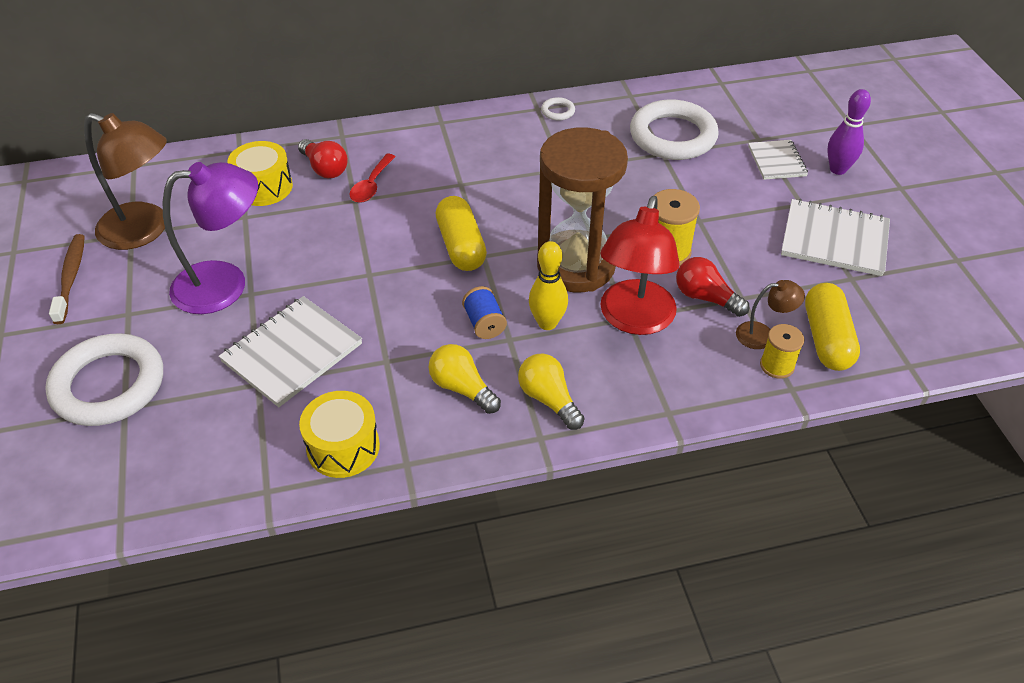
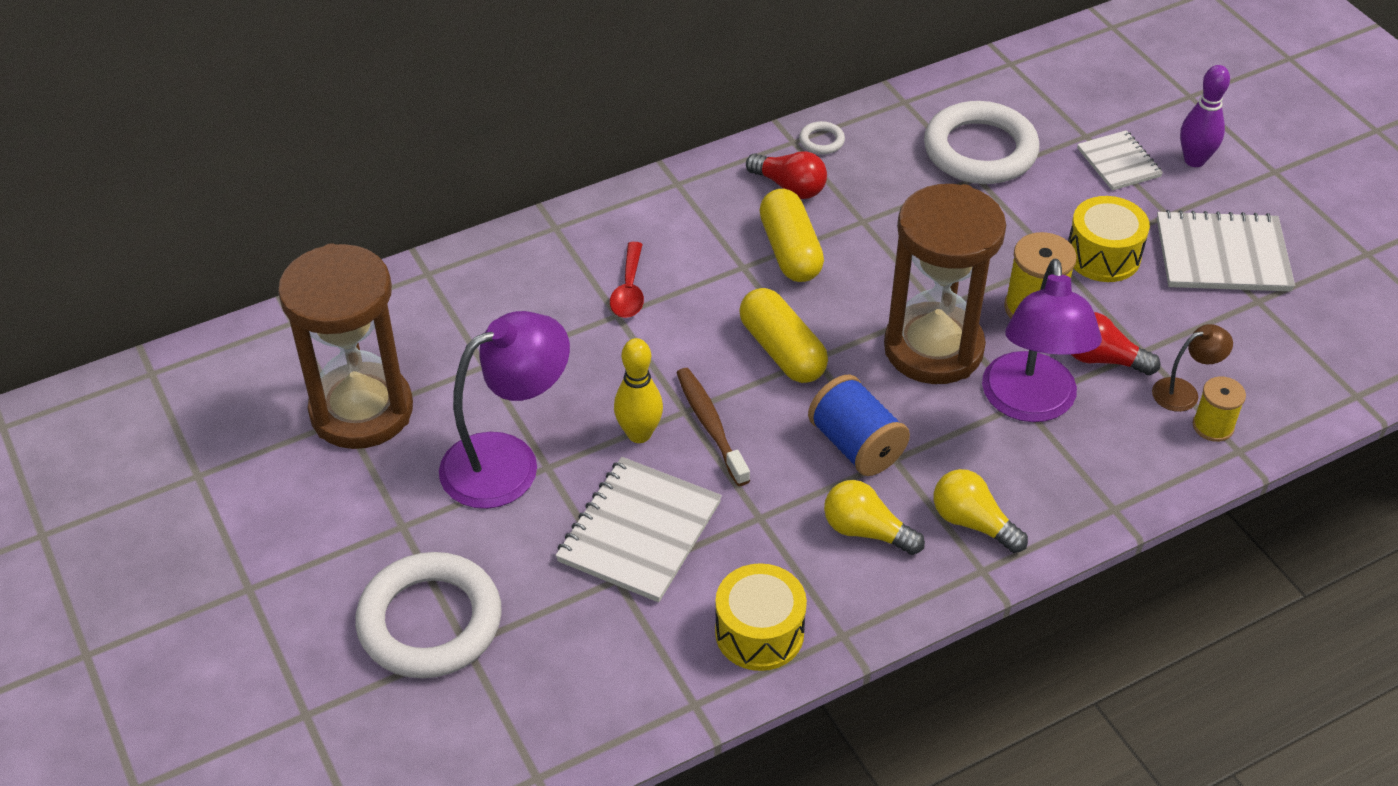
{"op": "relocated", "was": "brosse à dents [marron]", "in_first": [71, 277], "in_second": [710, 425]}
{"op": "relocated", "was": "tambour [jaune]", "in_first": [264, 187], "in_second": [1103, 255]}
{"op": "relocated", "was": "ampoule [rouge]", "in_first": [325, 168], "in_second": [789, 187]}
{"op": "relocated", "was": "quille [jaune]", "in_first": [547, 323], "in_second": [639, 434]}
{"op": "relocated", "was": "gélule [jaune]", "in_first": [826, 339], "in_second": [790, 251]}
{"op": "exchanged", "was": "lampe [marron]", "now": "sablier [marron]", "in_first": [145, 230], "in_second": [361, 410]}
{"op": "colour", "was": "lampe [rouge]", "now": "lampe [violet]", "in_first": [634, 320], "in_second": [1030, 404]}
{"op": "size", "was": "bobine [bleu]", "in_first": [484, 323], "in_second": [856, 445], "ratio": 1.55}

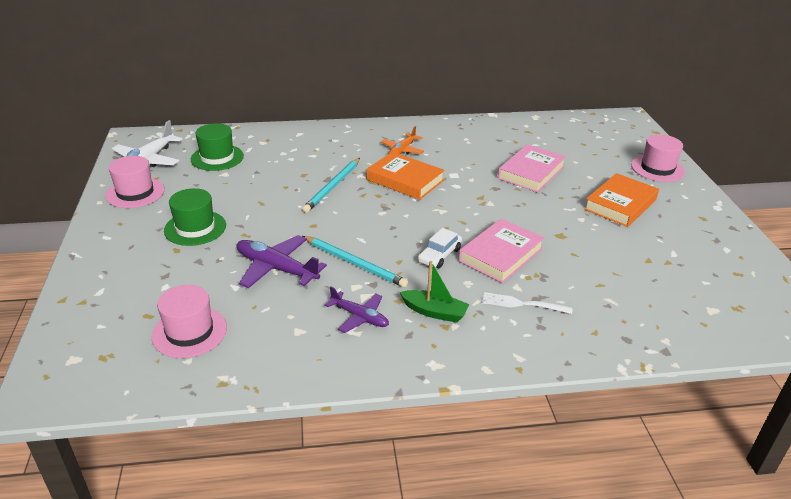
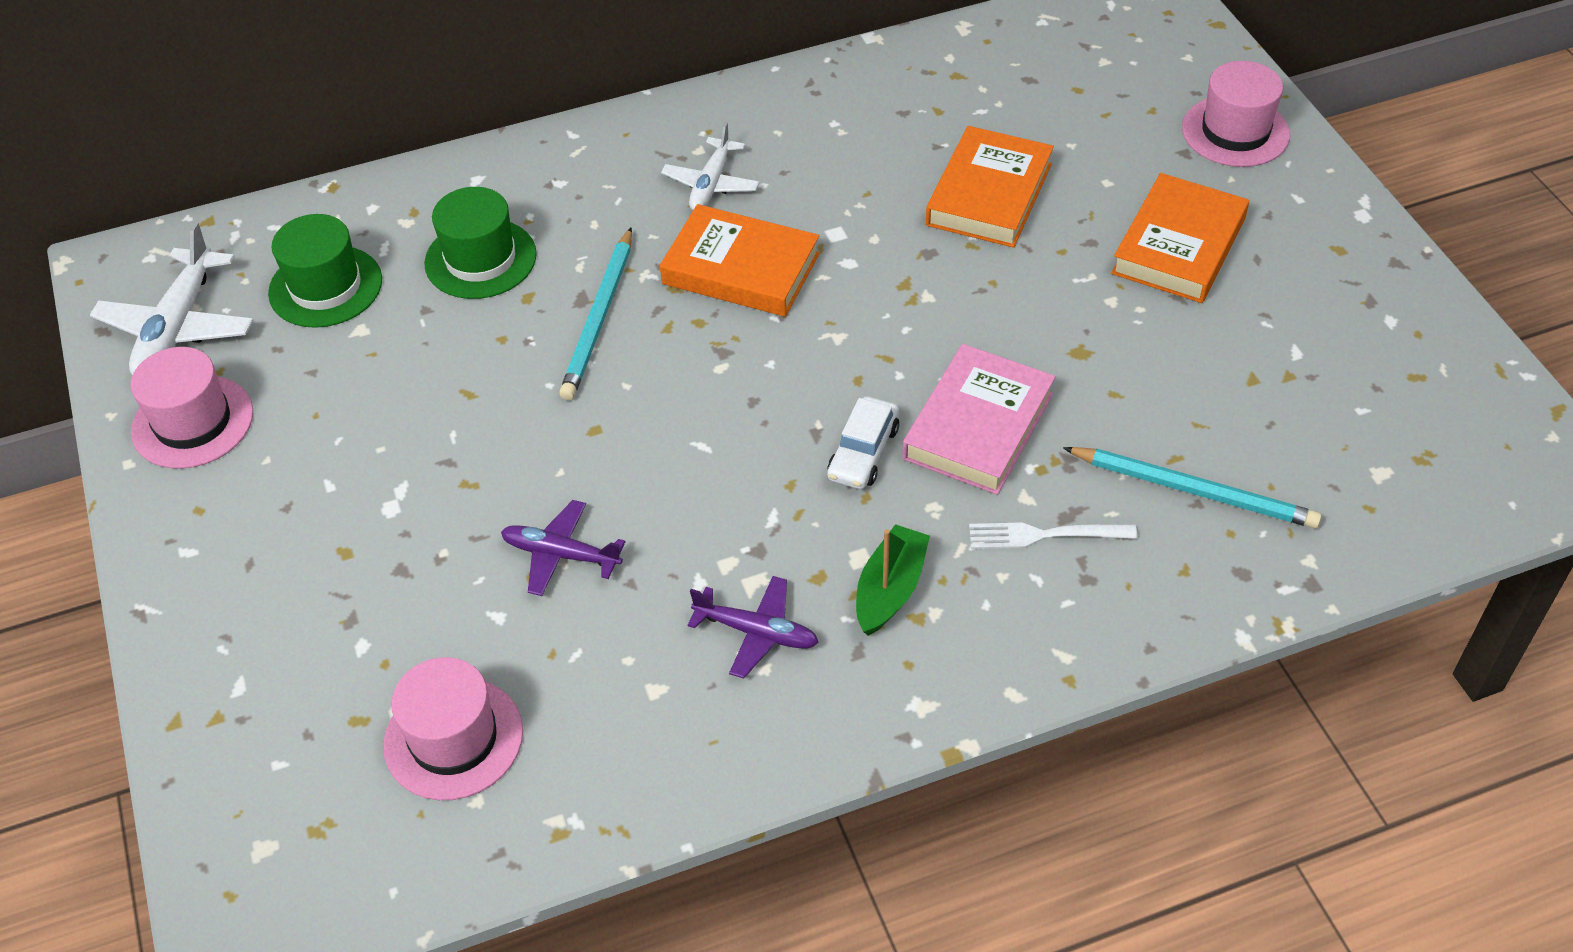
{"op": "relocated", "was": "chapeau [vert]", "in_first": [195, 228], "in_second": [480, 259]}
{"op": "relocated", "was": "crayon [turquoise]", "in_first": [354, 263], "in_second": [1193, 490]}
{"op": "colour", "was": "avion [orange]", "now": "avion [blanc]", "in_first": [402, 150], "in_second": [711, 184]}
{"op": "colour", "was": "livre [rose]", "now": "livre [orange]", "in_first": [531, 172], "in_second": [989, 194]}
{"op": "spun", "was": "bateau [vert]", "in_first": [434, 312], "in_second": [890, 590], "clockwise": -75}
{"op": "size", "was": "avion [violet]", "in_first": [276, 269], "in_second": [561, 555], "ratio": 0.64}

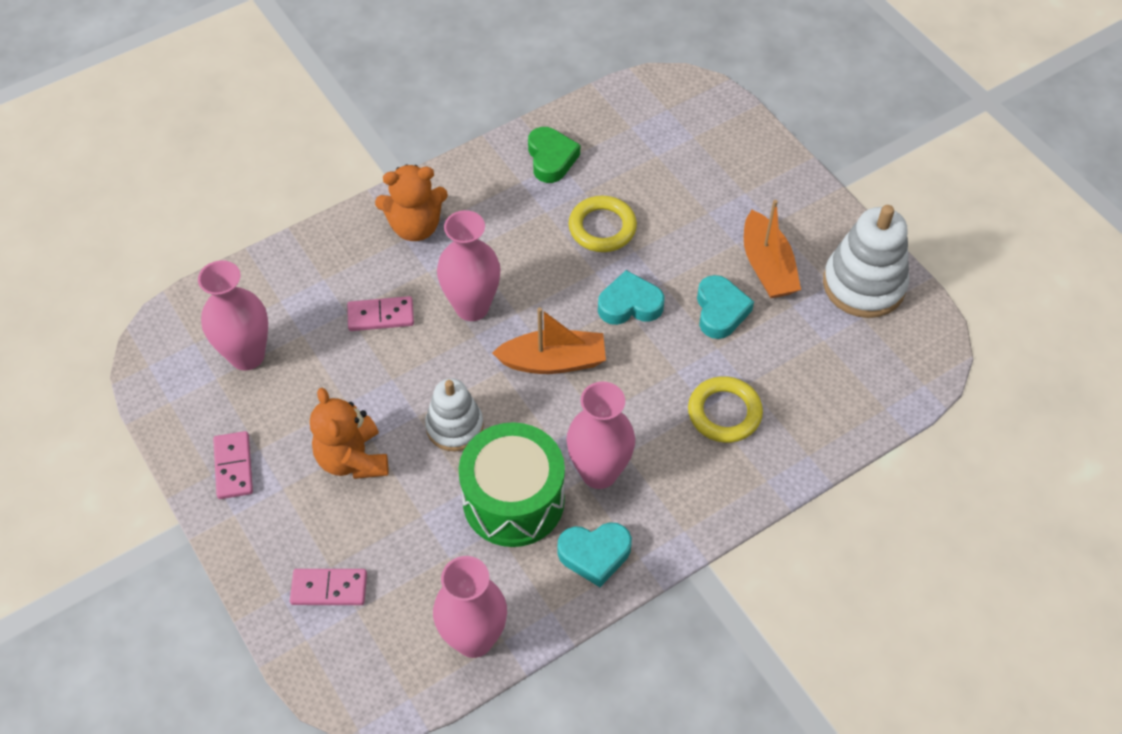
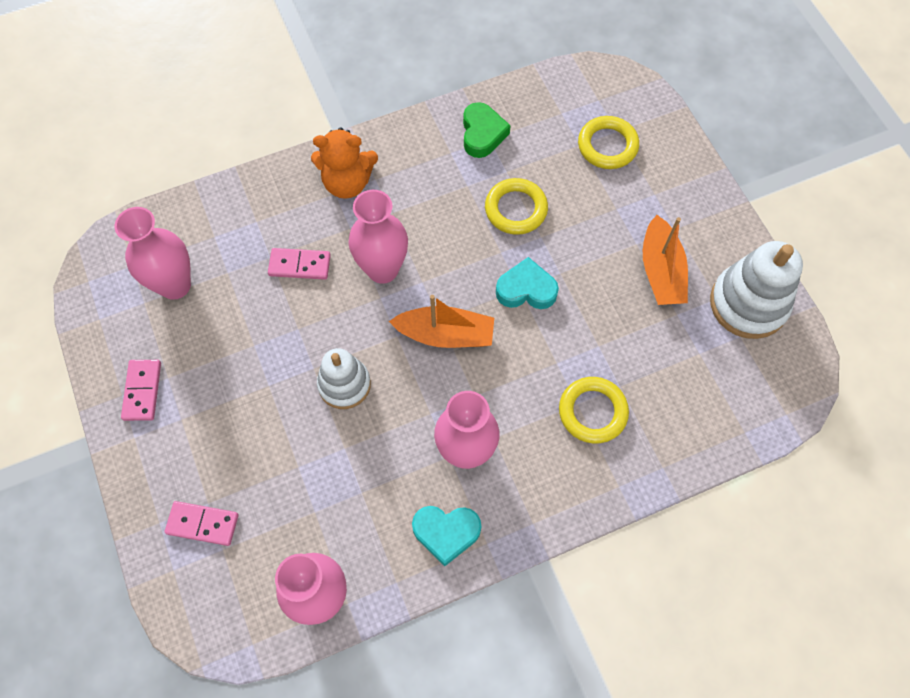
{"op": "missing", "was": "ours en peluche [orange]", "in_first": [352, 459]}
{"op": "missing", "was": "tambour [vert]", "in_first": [513, 500]}
{"op": "missing", "was": "cœur [turquoise]", "in_first": [720, 311]}
{"op": "appeared", "now": "anneau [jaune]", "in_second": [607, 146]}

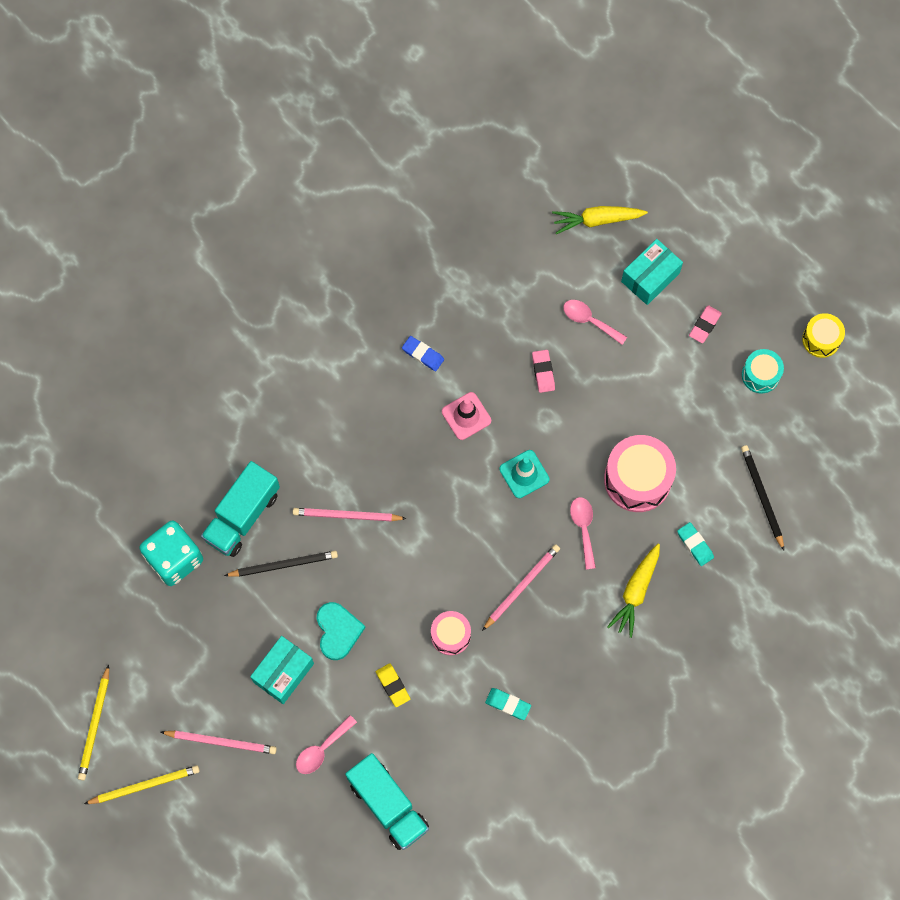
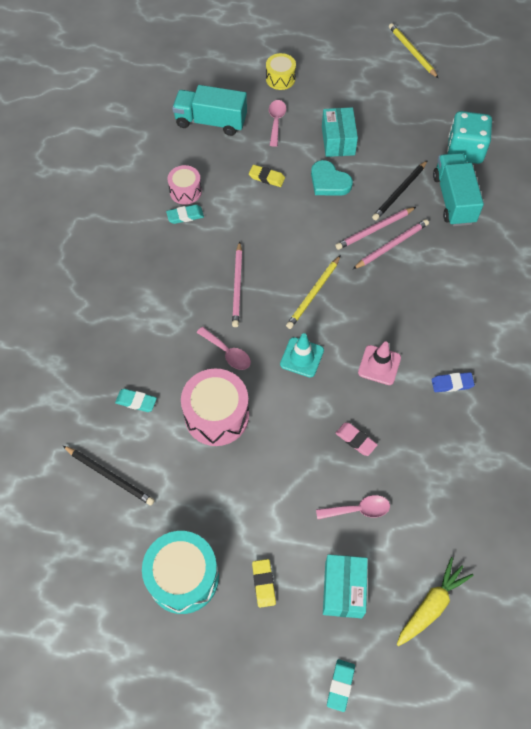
{"op": "missing", "was": "carotte [jaune]", "in_first": [635, 592]}
{"op": "appeared", "now": "gomme [turquoise]", "in_second": [340, 685]}
{"op": "relocated", "was": "crayon [jaune]", "in_first": [144, 785], "in_second": [313, 294]}
{"op": "relocated", "was": "crayon [rose]", "in_first": [221, 742], "in_second": [374, 230]}
{"op": "relocated", "was": "tambour [rose]", "in_first": [450, 635], "in_second": [185, 191]}
{"op": "relocated", "was": "tambour [jaune]", "in_first": [821, 339], "in_second": [280, 79]}
{"op": "colour", "was": "gomme [rose]", "now": "gomme [jaune]", "in_first": [704, 325], "in_second": [263, 583]}
{"op": "size", "was": "tambour [turquoise]", "in_first": [760, 375], "in_second": [183, 577], "ratio": 1.74}

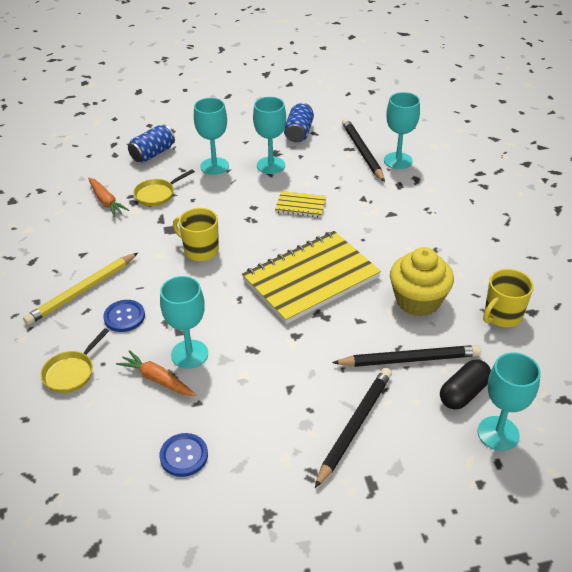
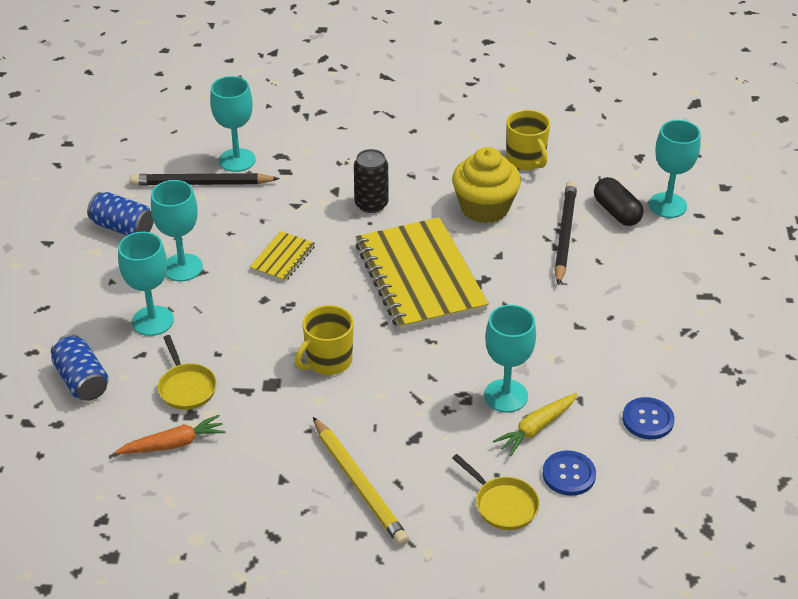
{"op": "missing", "was": "crayon [noir]", "in_first": [354, 426]}
{"op": "appeared", "now": "canette [noir]", "in_second": [371, 204]}
{"op": "relocated", "was": "bouton [bleu]", "in_first": [124, 317], "in_second": [569, 474]}
{"op": "colour", "was": "carotte [orange]", "now": "carotte [jaune]", "in_first": [157, 379], "in_second": [536, 428]}

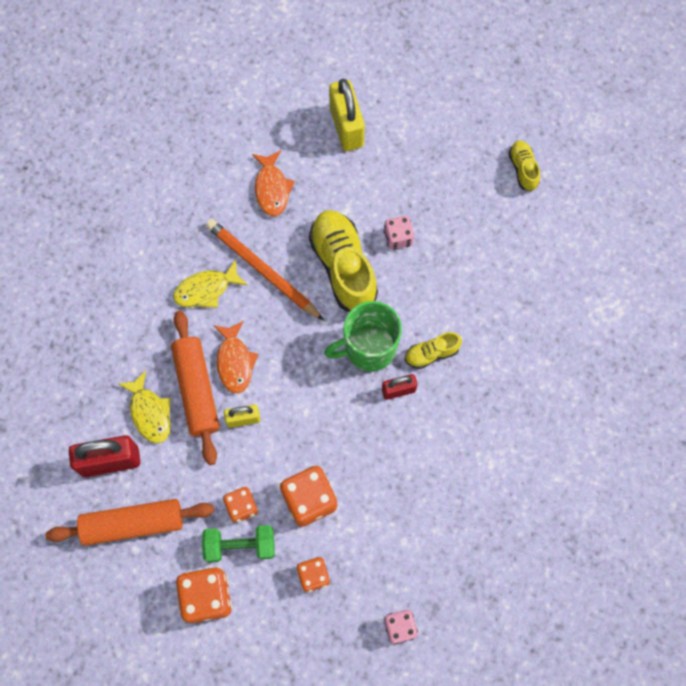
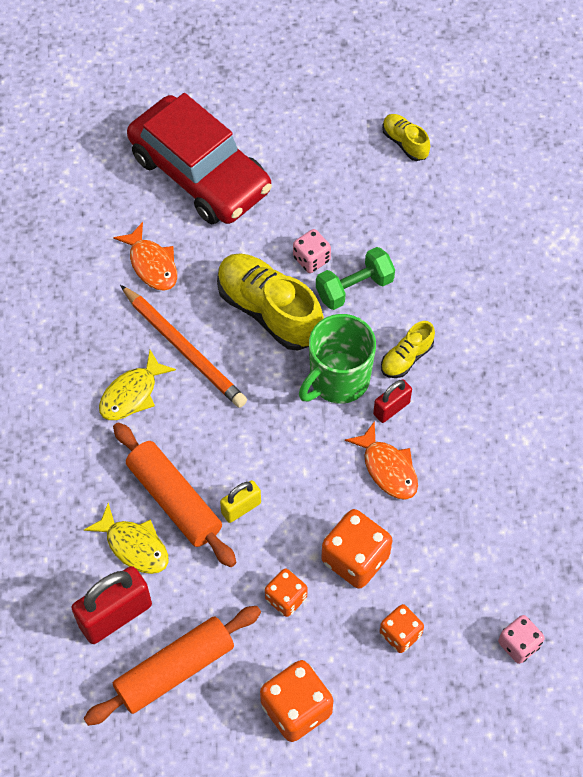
{"op": "relocated", "was": "haltère [vert]", "in_first": [240, 545], "in_second": [354, 288]}
{"op": "relocated", "was": "poisson [orange]", "in_first": [235, 362], "in_second": [387, 468]}
{"op": "exchanged", "was": "cadenas [jaune]", "now": "voiture [rouge]", "in_first": [346, 127], "in_second": [200, 173]}
{"op": "spun", "was": "crayon [orange]", "in_first": [262, 270], "in_second": [184, 349], "clockwise": -150}

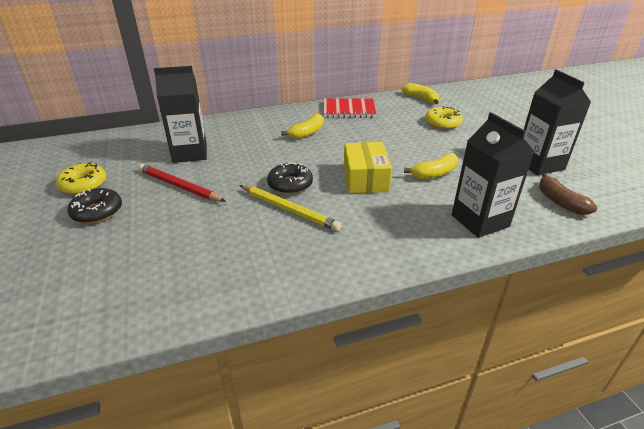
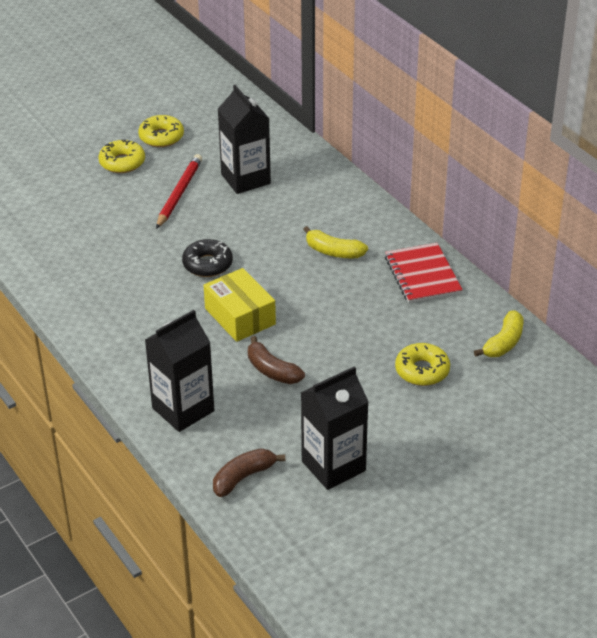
{"op": "missing", "was": "crayon [jaune]", "in_first": [289, 209]}
{"op": "colour", "was": "beignet [noir]", "now": "beignet [jaune]", "in_first": [97, 212], "in_second": [122, 162]}
{"op": "colour", "was": "banane [jaune]", "now": "banane [marron]", "in_first": [434, 173], "in_second": [272, 370]}
{"op": "spun", "was": "boîte [jaune]", "in_first": [365, 178], "in_second": [240, 316], "clockwise": 75}

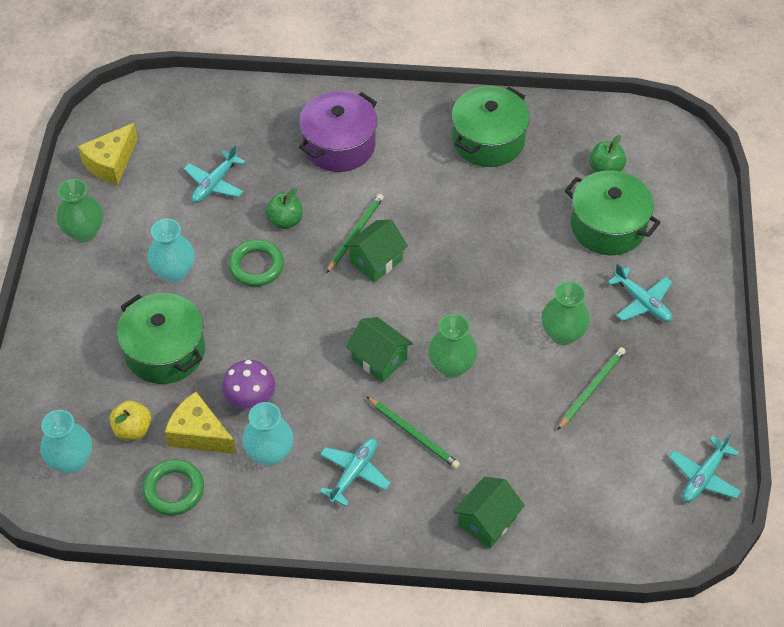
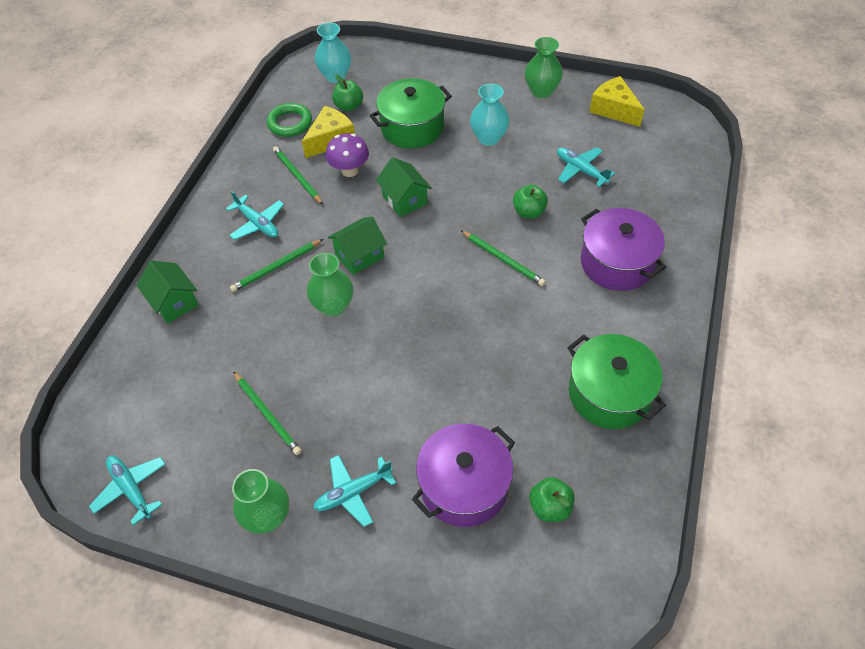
{"op": "missing", "was": "anneau [vert]", "in_first": [256, 266]}
{"op": "relocated", "was": "maison [vert]", "in_first": [376, 261], "in_second": [404, 200]}
{"op": "relocated", "was": "vase [vert]", "in_first": [563, 334], "in_second": [267, 516]}
{"op": "exchanged", "was": "vase [turquoise]", "now": "crayon [vert]", "in_first": [270, 453], "in_second": [297, 176]}
{"op": "colour", "was": "pomme [jaune]", "now": "pomme [vert]", "in_first": [133, 429], "in_second": [349, 106]}
{"op": "colour", "was": "marmite [vert]", "now": "marmite [violet]", "in_first": [608, 226], "in_second": [464, 486]}

